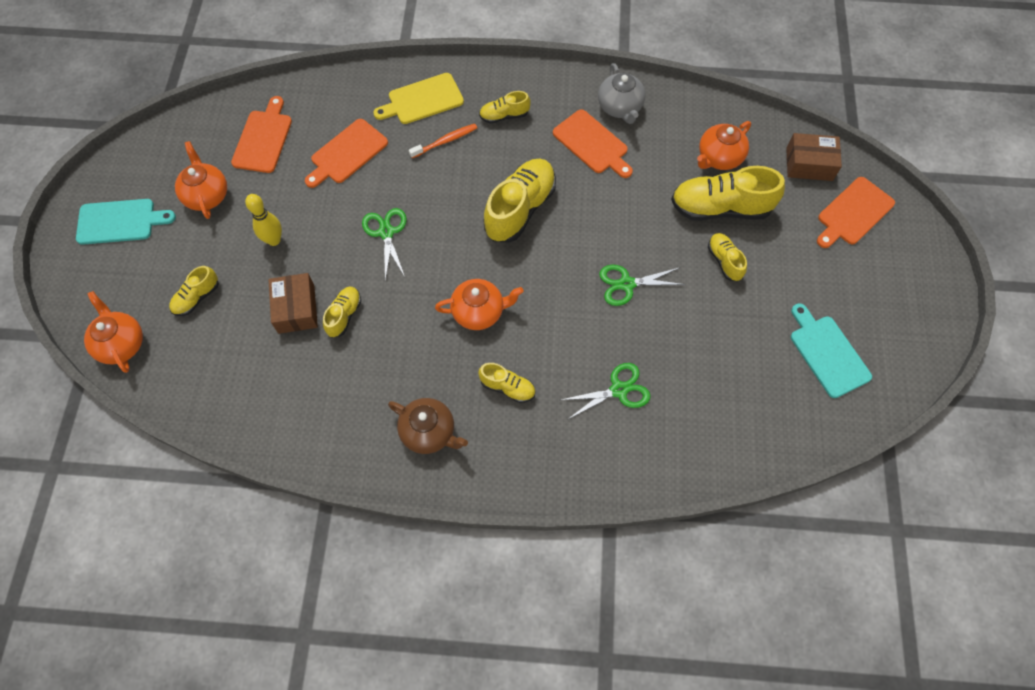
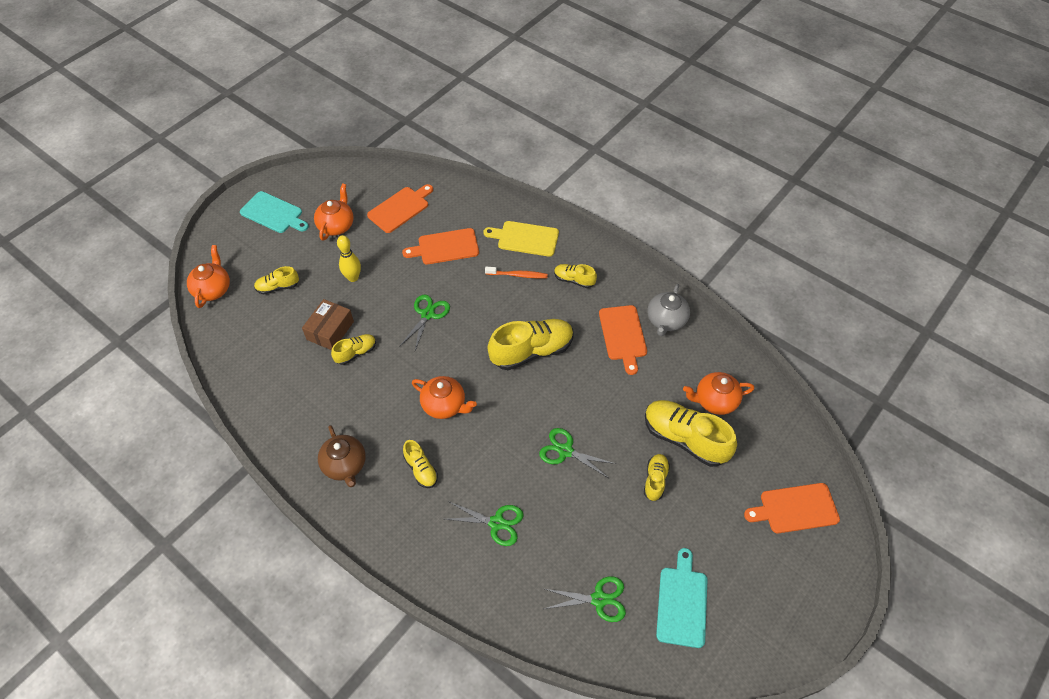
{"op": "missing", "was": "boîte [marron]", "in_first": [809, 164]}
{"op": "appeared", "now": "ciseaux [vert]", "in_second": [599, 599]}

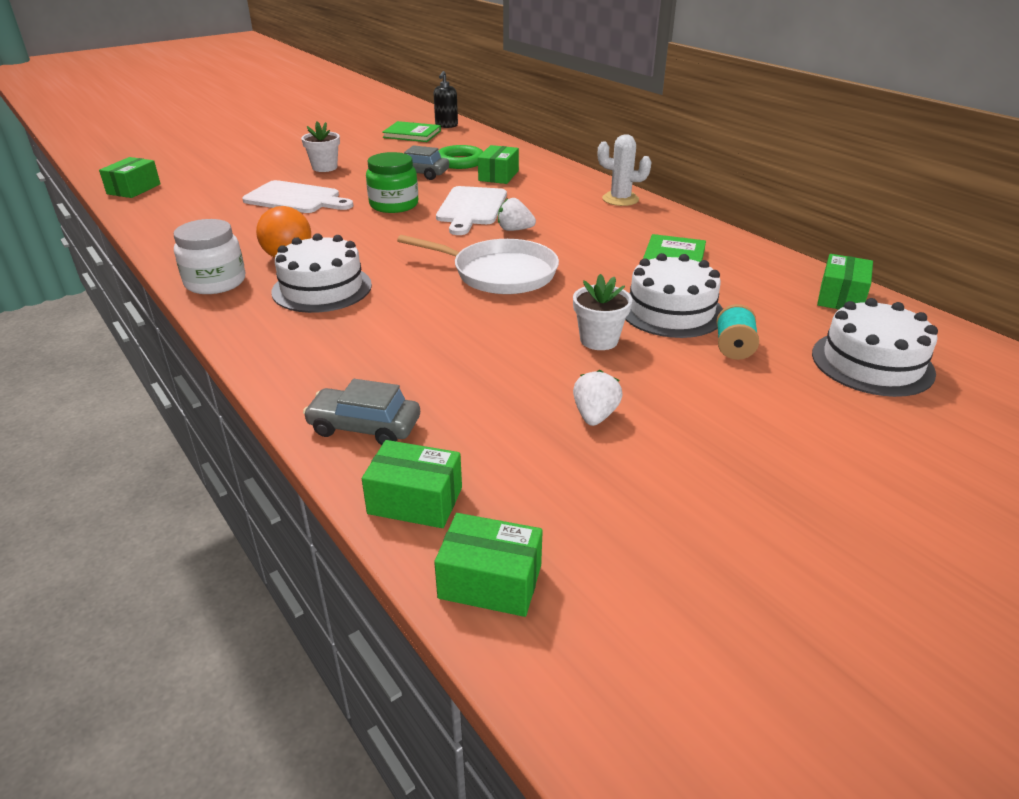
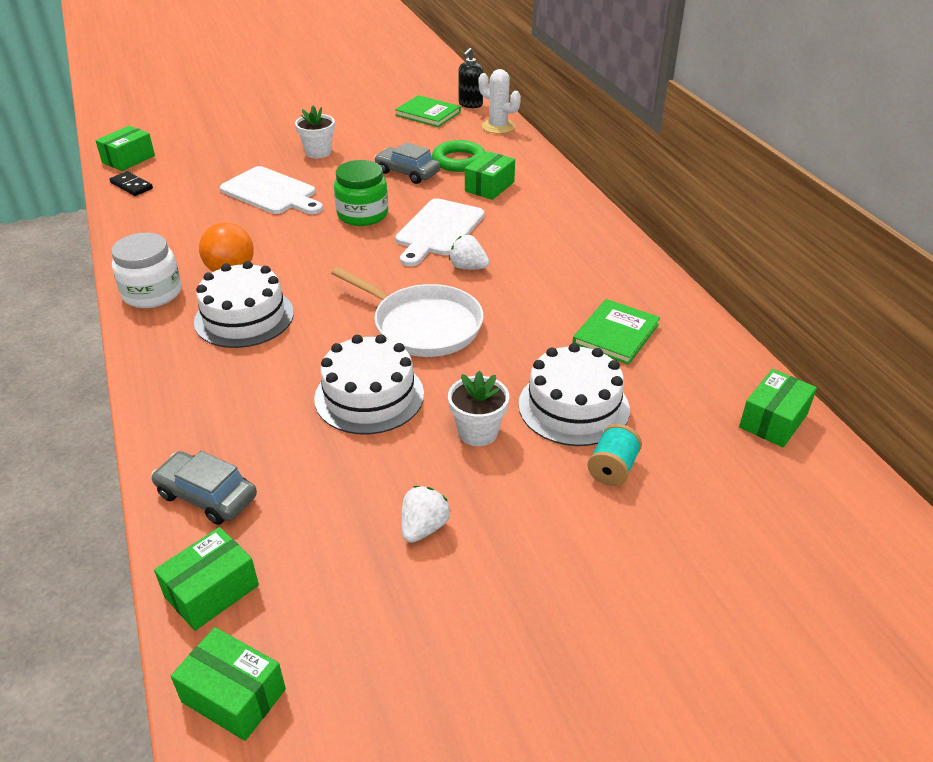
{"op": "appeared", "now": "domino [noir]", "in_second": [131, 186]}
{"op": "relocated", "was": "cactus [blanc]", "in_first": [620, 199], "in_second": [498, 127]}
{"op": "relocated", "was": "gâteau [blanc]", "in_first": [872, 363], "in_second": [369, 396]}
{"op": "spun", "was": "boîte [vert]", "in_first": [415, 501], "in_second": [212, 591], "clockwise": -75}

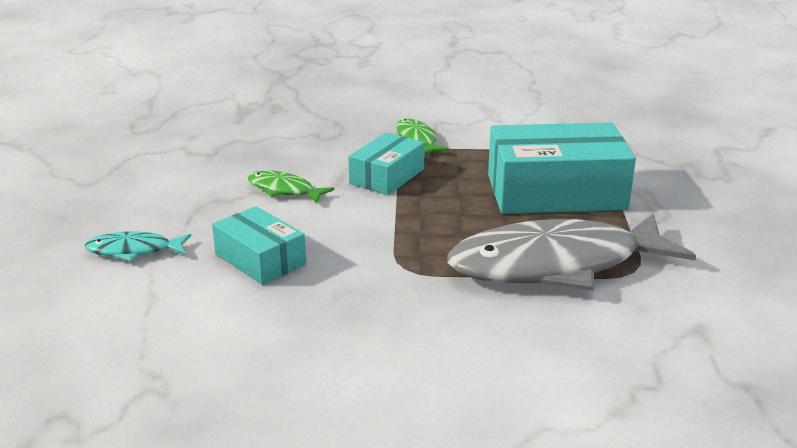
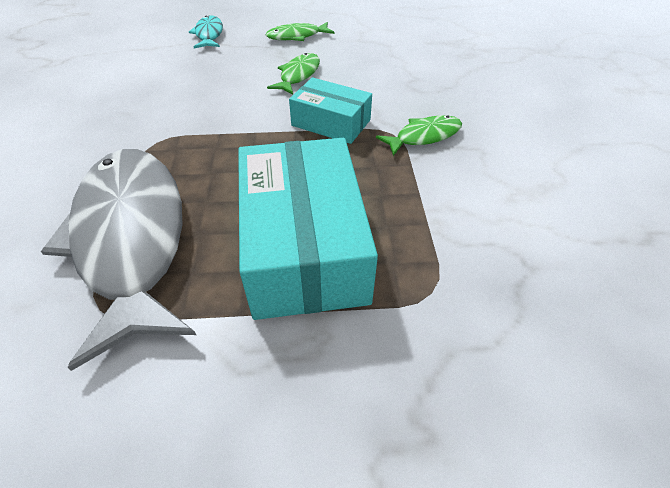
{"op": "missing", "was": "boîte [turquoise]", "in_first": [260, 259]}
{"op": "appeared", "now": "poisson [vert]", "in_second": [297, 36]}

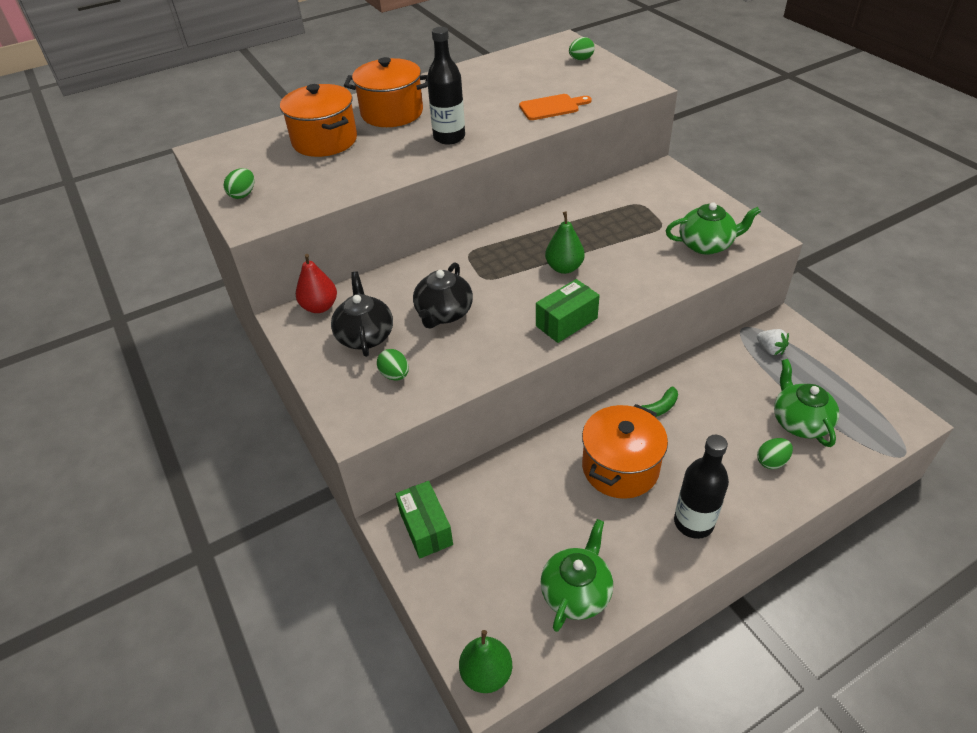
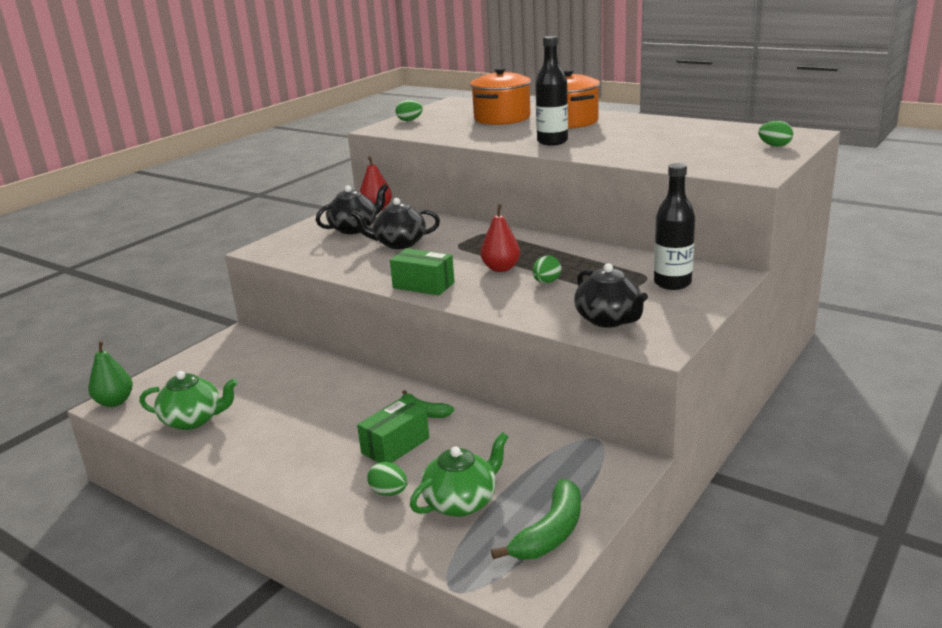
{"op": "missing", "was": "planche à découper [orange]", "in_first": [552, 107]}
{"op": "missing", "was": "marmite [orange]", "in_first": [620, 468]}
{"op": "missing", "was": "fraise [blanc]", "in_first": [770, 349]}
{"op": "appeared", "now": "banane [vert]", "in_second": [550, 533]}
{"op": "relocated", "was": "œuf [vert]", "in_first": [395, 375], "in_second": [546, 282]}
{"op": "relocated", "was": "boîte [vert]", "in_first": [426, 528], "in_second": [395, 446]}
{"op": "relocated", "was": "bouteille [noir]", "in_first": [693, 522], "in_second": [672, 283]}
{"op": "colour", "was": "poire [vert]", "now": "poire [rouge]", "in_first": [564, 268], "in_second": [501, 268]}
{"op": "colour", "was": "théière [vert]", "now": "théière [noir]", "in_first": [706, 245], "in_second": [609, 319]}

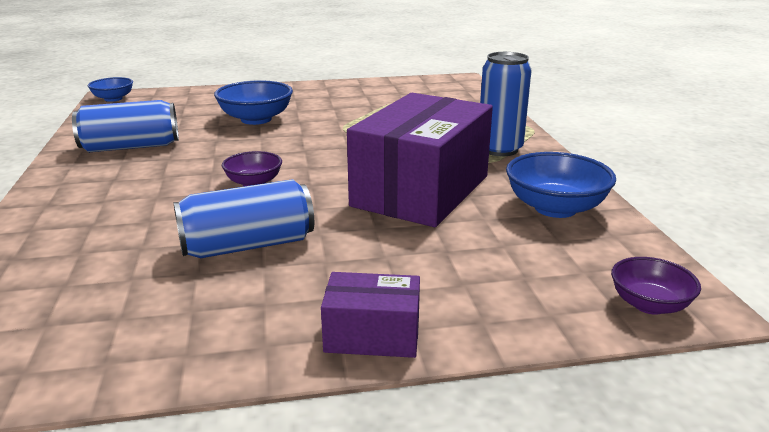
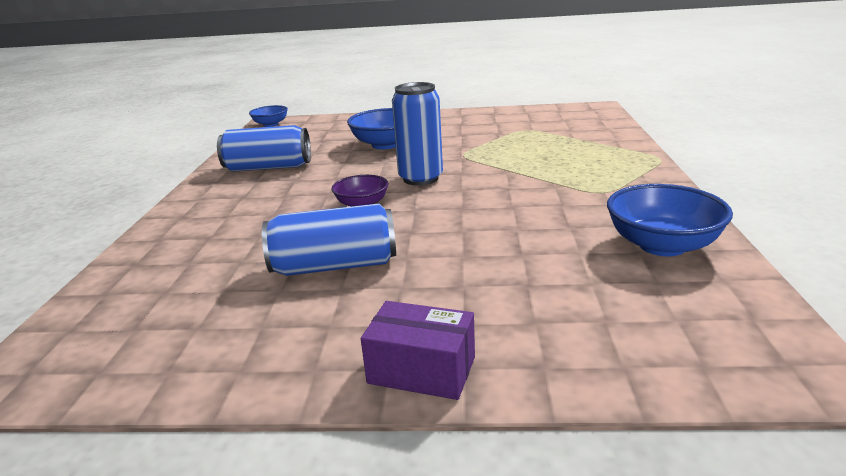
{"op": "missing", "was": "boîte [violet]", "in_first": [421, 191]}
{"op": "missing", "was": "bol [violet]", "in_first": [649, 304]}
{"op": "relocated", "was": "canette [bleu]", "in_first": [499, 149], "in_second": [420, 178]}

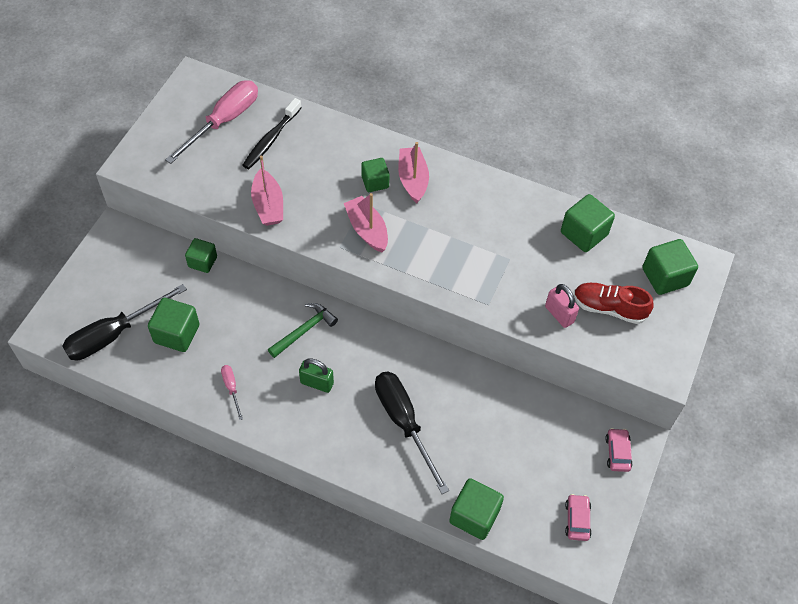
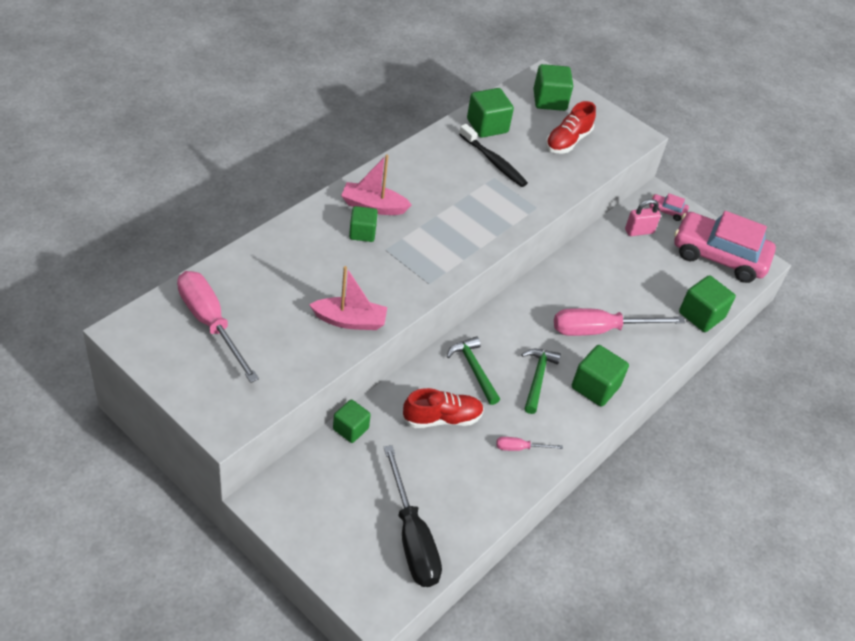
{"op": "missing", "was": "bateau [rose]", "in_first": [367, 230]}
{"op": "appeared", "now": "chaussure [rouge]", "in_second": [442, 418]}
{"op": "relocated", "was": "cube [vert]", "in_first": [176, 334], "in_second": [595, 387]}
{"op": "relocated", "was": "brosse à dents [noir]", "in_first": [271, 139], "in_second": [494, 162]}
{"op": "relocated", "was": "cadenas [rose]", "in_first": [559, 314], "in_second": [639, 231]}
{"op": "exchanged", "was": "cadenas [vert]", "now": "marteau [vert]", "in_first": [317, 383], "in_second": [537, 378]}
{"op": "colour", "was": "tournevis [noir]", "now": "tournevis [rose]", "in_first": [404, 423], "in_second": [600, 330]}
{"op": "size", "was": "voiture [rose]", "in_first": [577, 520], "in_second": [719, 256], "ratio": 2.46}

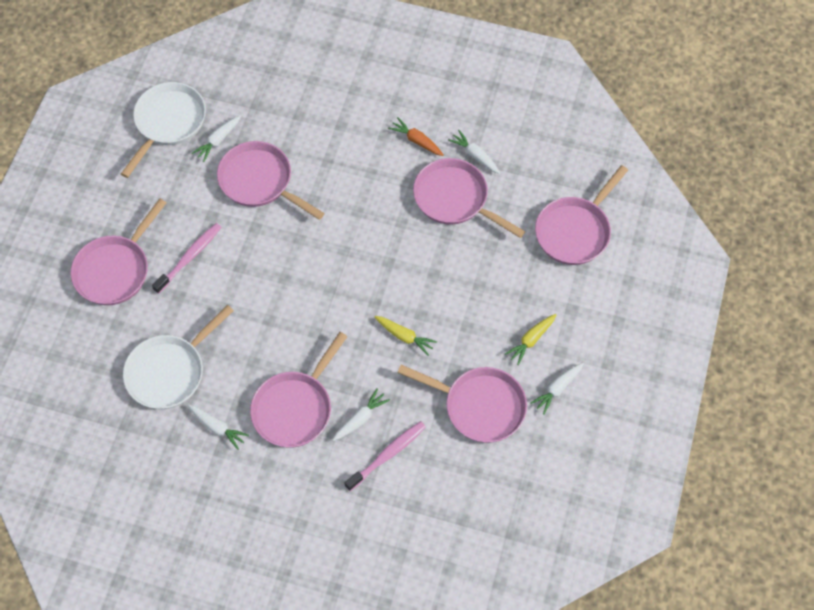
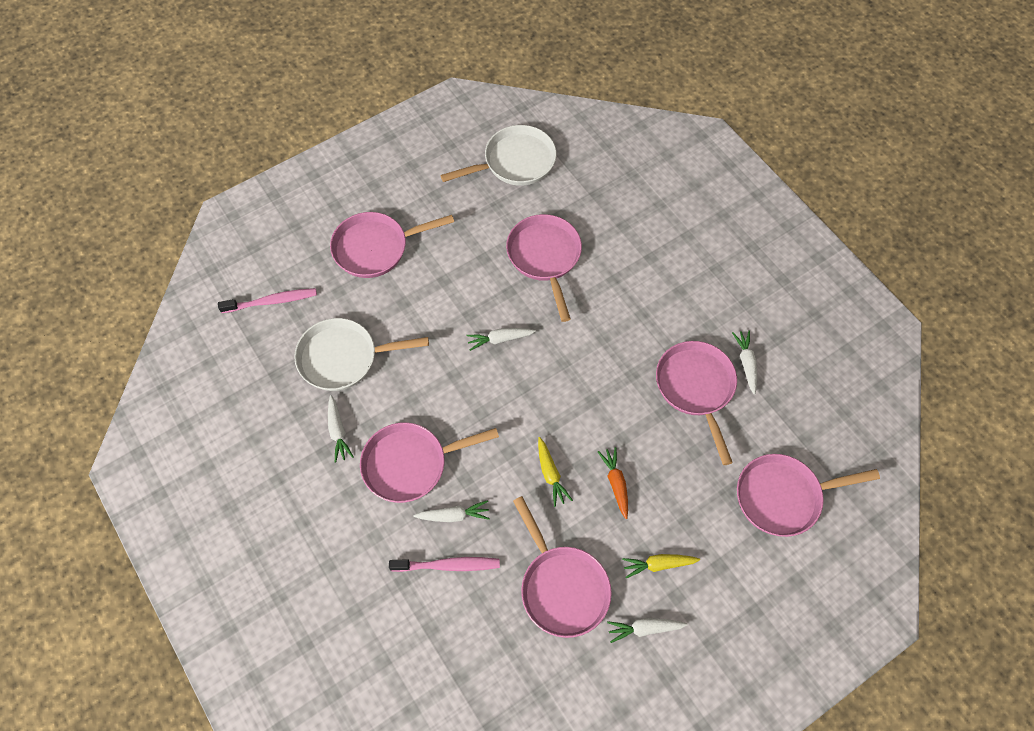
{"op": "relocated", "was": "brosse à dents [rose]", "in_first": [189, 257], "in_second": [272, 301]}
{"op": "relocated", "was": "carotte [blanc]", "in_first": [218, 141], "in_second": [499, 339]}
{"op": "relocated", "was": "carotte [orange]", "in_first": [416, 141], "in_second": [615, 483]}

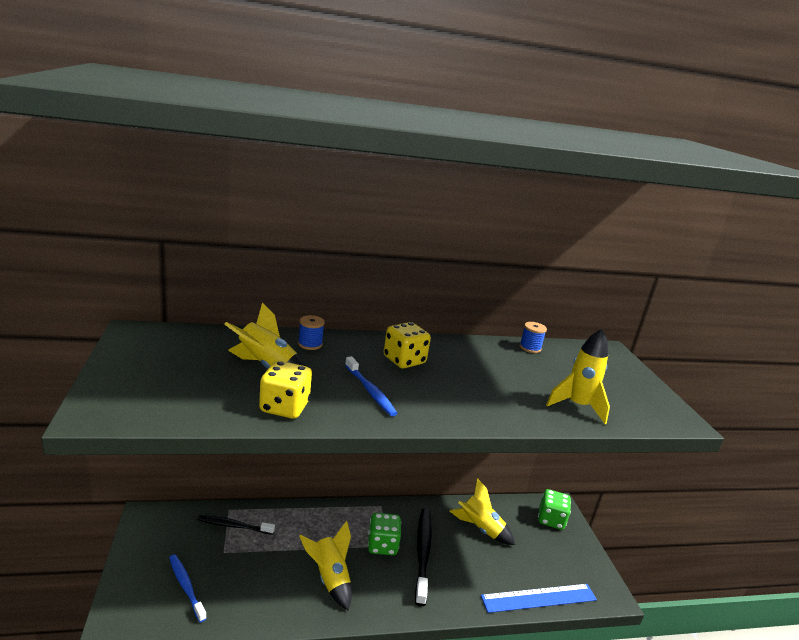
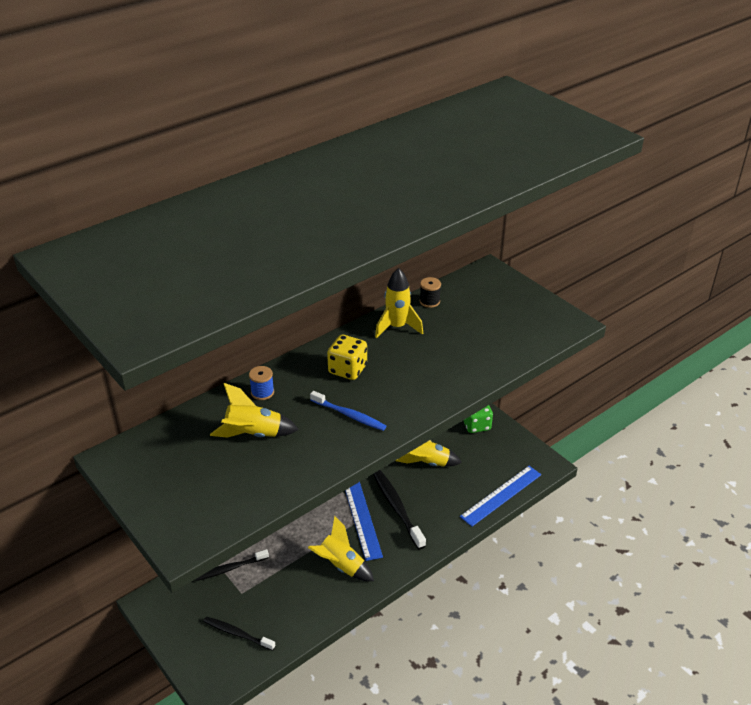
{"op": "missing", "was": "dé [jaune]", "in_first": [284, 407]}
{"op": "relocated", "was": "fusée [jaune]", "in_first": [577, 406], "in_second": [397, 327]}
{"op": "exchanged", "was": "dé [vert]", "now": "règle [bleu]", "in_first": [382, 545], "in_second": [361, 518]}
{"op": "colour", "was": "brosse à dents [bleu]", "now": "brosse à dents [noir]", "in_first": [186, 586], "in_second": [237, 634]}
{"op": "colour", "was": "bobine [bleu]", "now": "bobine [noir]", "in_first": [530, 348], "in_second": [429, 301]}

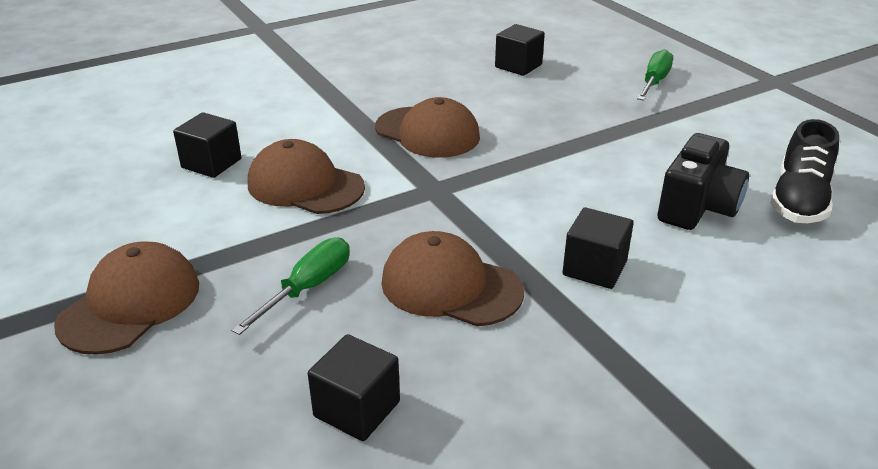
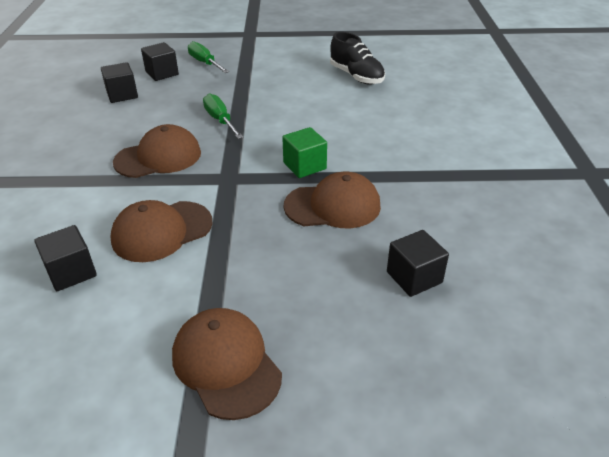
{"op": "missing", "was": "appareil photo [noir]", "in_first": [697, 208]}
{"op": "appeared", "now": "cube [vert]", "in_second": [304, 166]}
{"op": "relocated", "was": "tournevis [vert]", "in_first": [308, 288], "in_second": [220, 120]}
{"op": "relocated", "was": "cube [noir]", "in_first": [594, 268], "in_second": [162, 73]}
{"op": "spun", "was": "casquette [marron]", "in_first": [450, 286], "in_second": [333, 206], "clockwise": -150}

